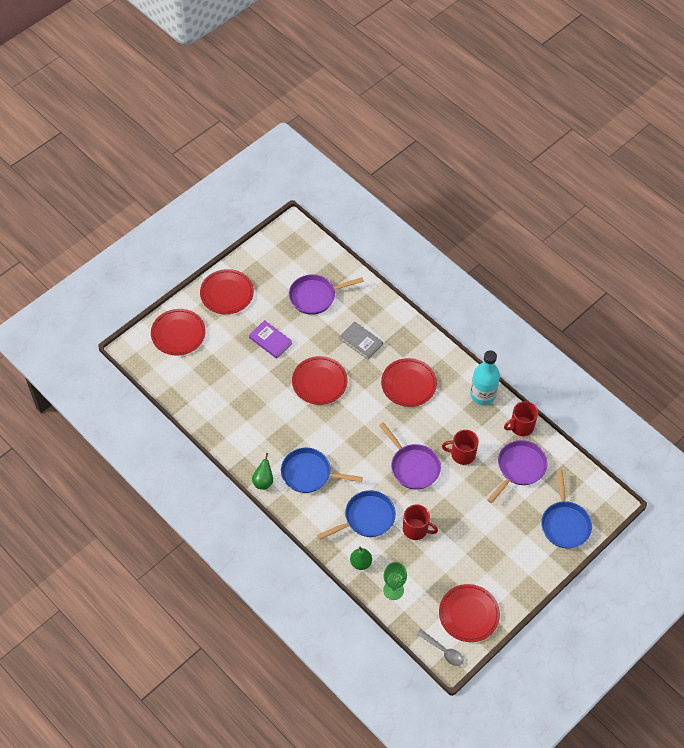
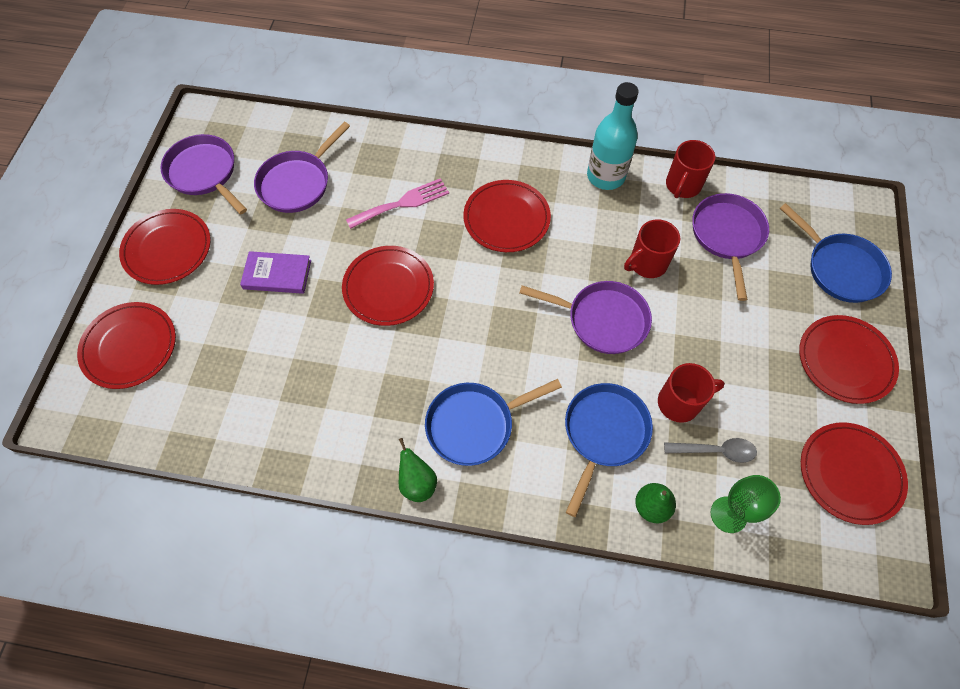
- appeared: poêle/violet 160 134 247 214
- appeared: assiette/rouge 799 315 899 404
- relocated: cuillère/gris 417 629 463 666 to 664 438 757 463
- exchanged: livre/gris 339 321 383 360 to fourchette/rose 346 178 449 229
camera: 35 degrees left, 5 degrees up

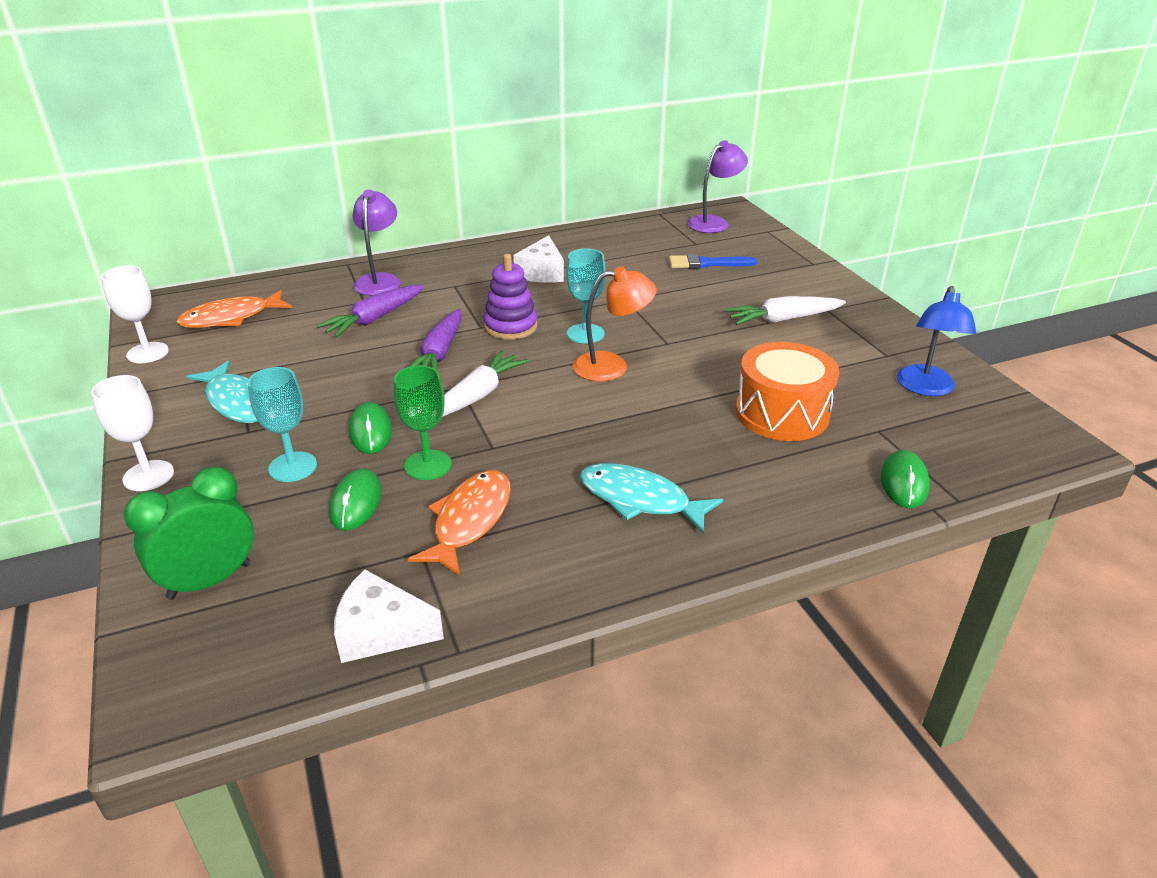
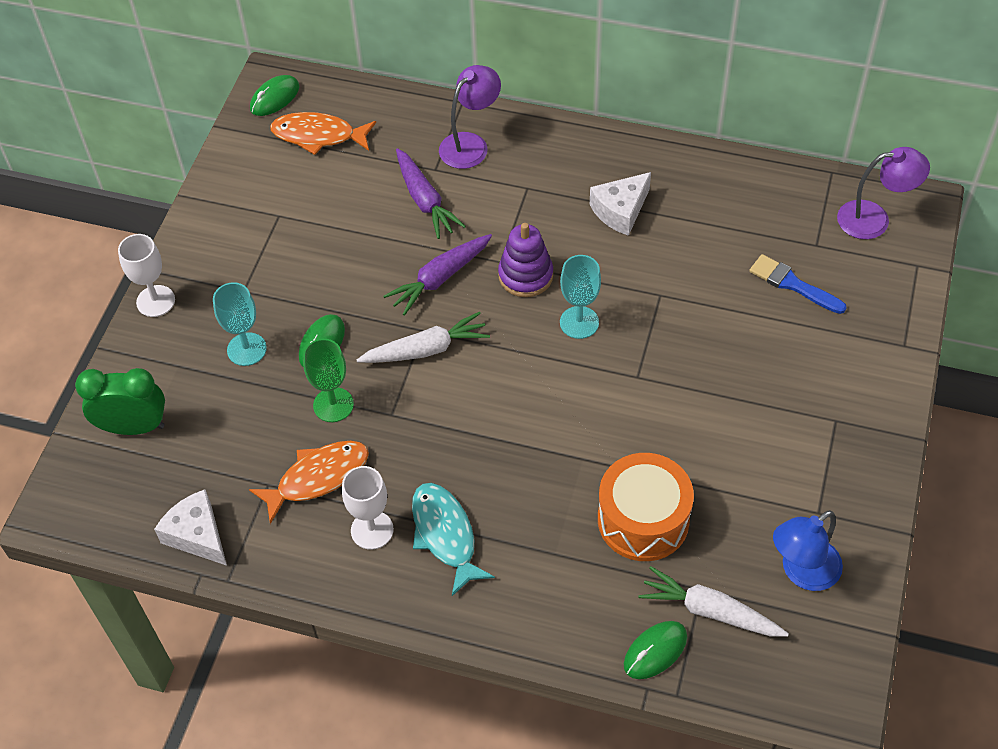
- missing: poisson/turquoise 187 361 258 423
- missing: lampe/orange 573 266 657 382
- relocated: verre à pied/blanc 101 265 169 363 to 342 466 394 550
- relocated: souris/vert 329 469 381 531 to 250 75 300 116
- relocated: carotte/blanc 725 296 846 325 to 638 566 789 637
- spun: carotte/violet 316 285 424 337 = 396 148 466 239 105 degrees counterclockwise
camera: 40 degrees right, 20 degrees up

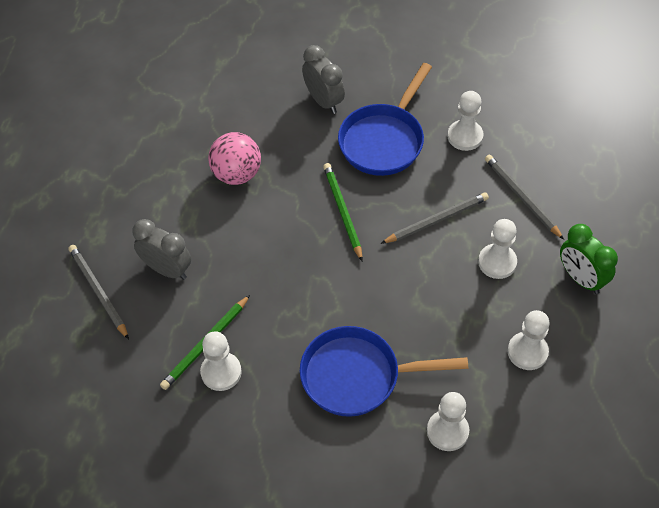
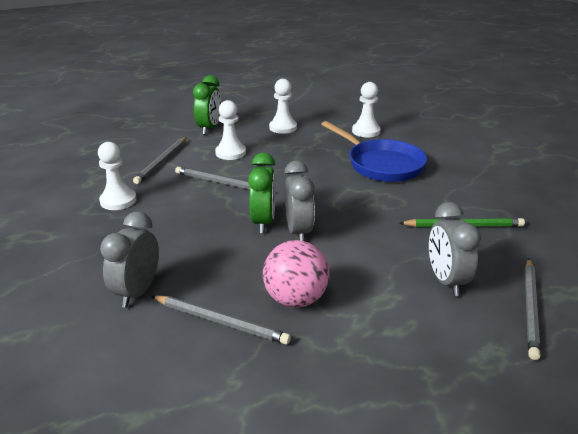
- missing: pion/blanc 200 331 242 391
- missing: poêle/bleu 338 63 432 176
- appeared: crayon/gris 152 295 291 345
- appeared: réveil/gris 284 161 315 241
- exchanged: crayon/vert 323 163 363 261 to réveil/vert 248 153 276 233
camera: 130 degrees left, 25 degrees down

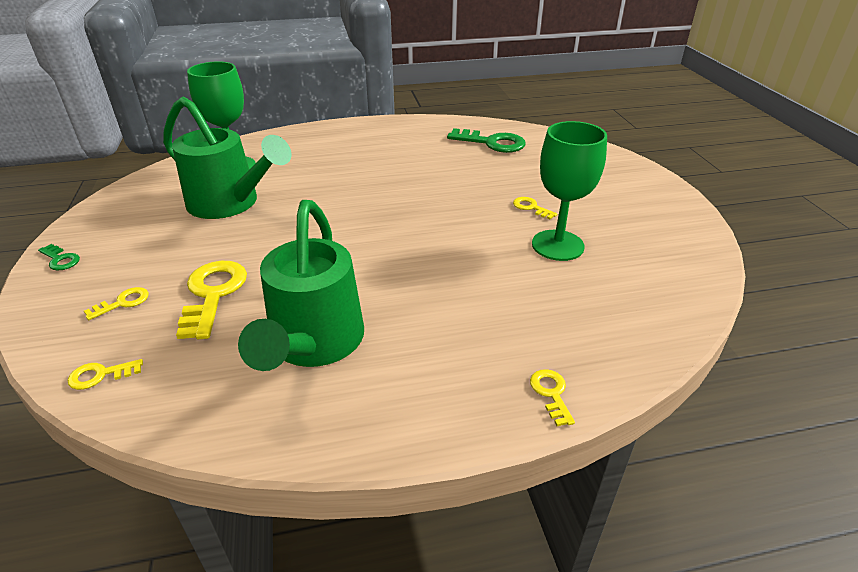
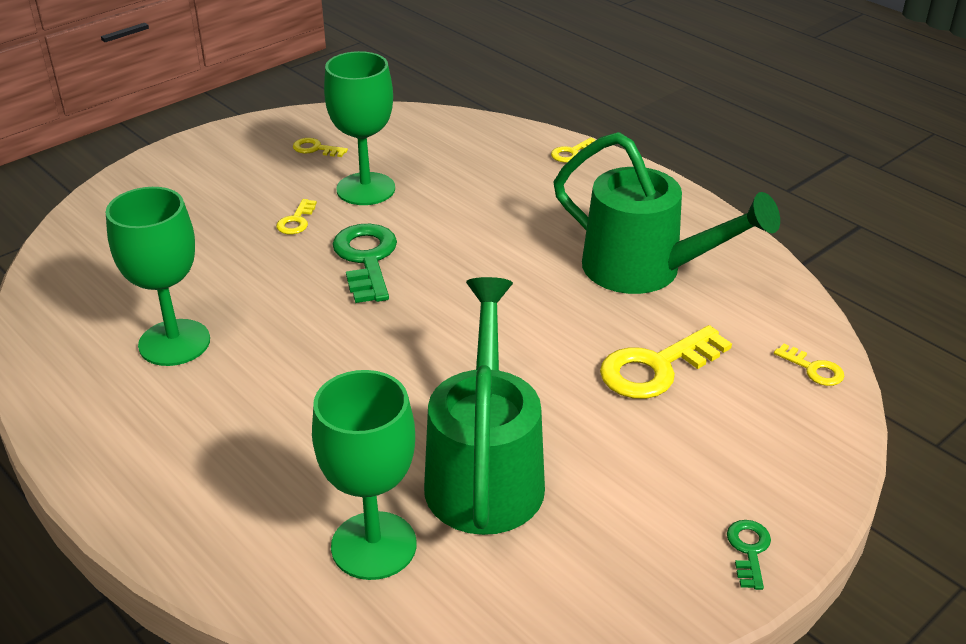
- appeared: verre à pied/vert 106 187 210 366
- relocated: clé/jaune 84 287 149 320 to 293 138 348 157
- relocated: clé/vert 447 128 526 153 to 332 224 397 303
- spun: arrosoir/vert 238 200 364 371 = 553 132 780 294 60 degrees clockwise
camera: 120 degrees left, 0 degrees up

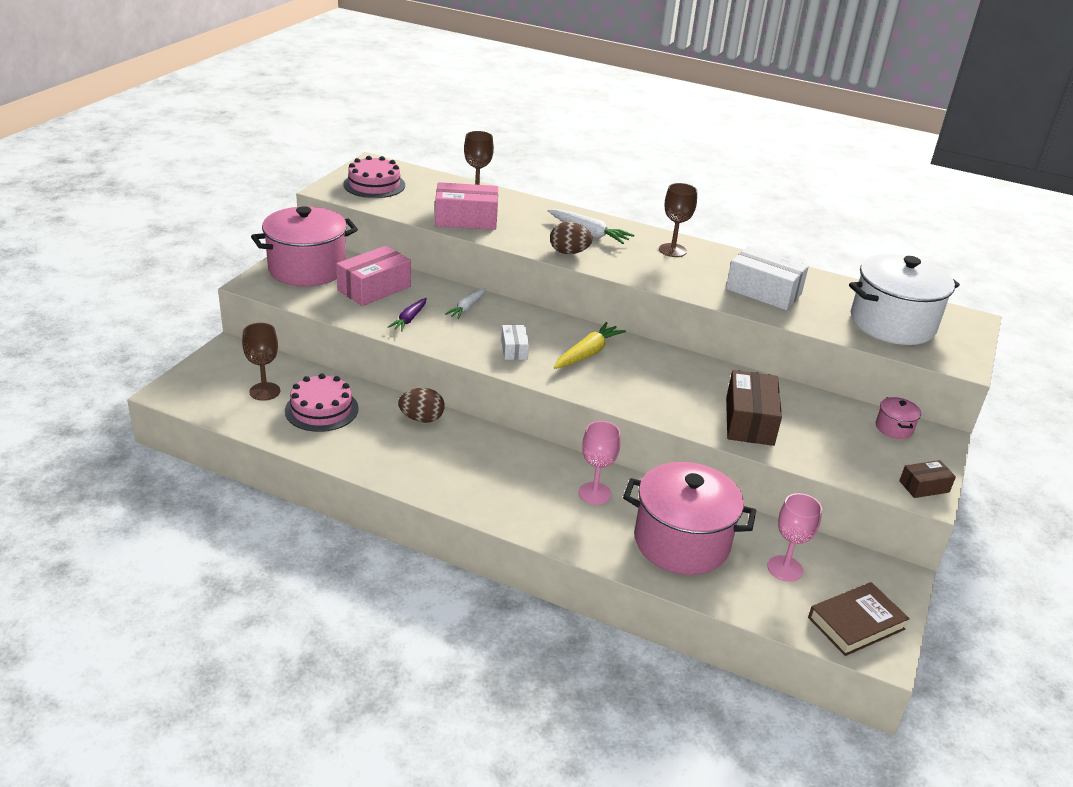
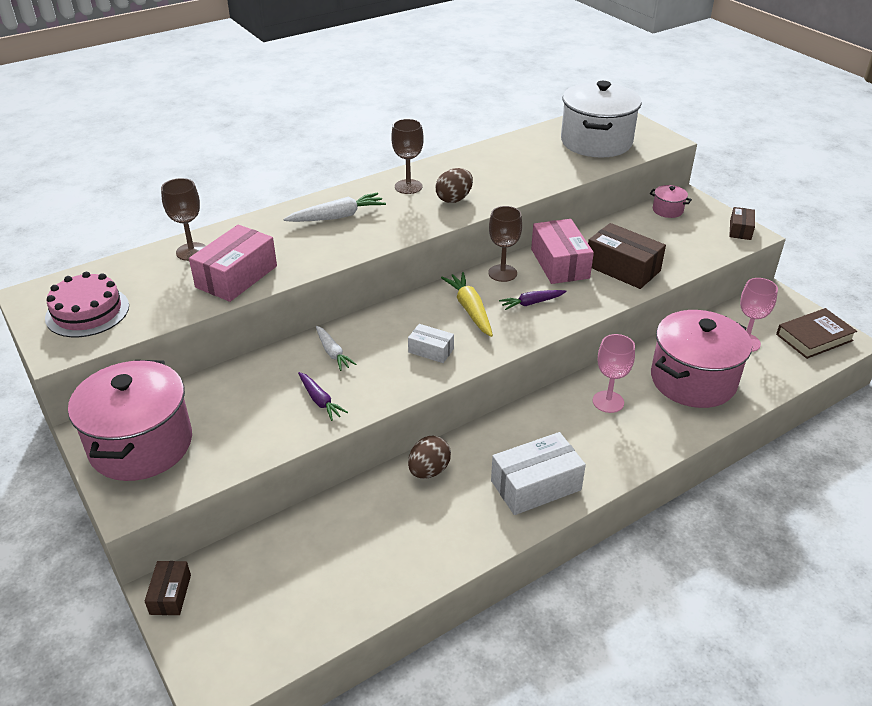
- missing: gâteau/rose 285 373 359 432
- appeared: boîte/marron 145 561 191 615
- appeared: carotte/violet 499 290 567 310
- relocated: verre à pied/marron 242 323 280 401 to 488 206 522 282
- relocated: boîte/rose 336 246 411 306 to 531 219 594 284
- relocated: œuf/marron 550 222 593 254 to 436 168 473 203
- relocated: boîte/blanc 726 246 809 310 to 491 432 586 515
- spun: livre/marron 808 582 910 656 = 776 308 857 359 60 degrees clockwise
camera: 55 degrees left, 5 degrees up

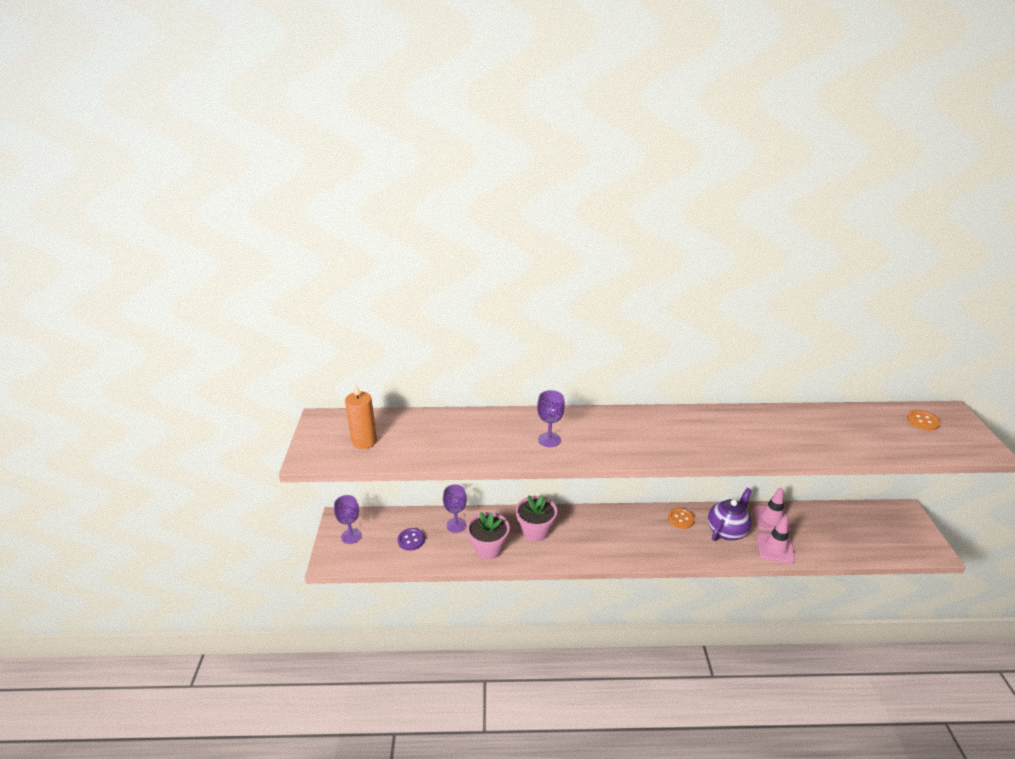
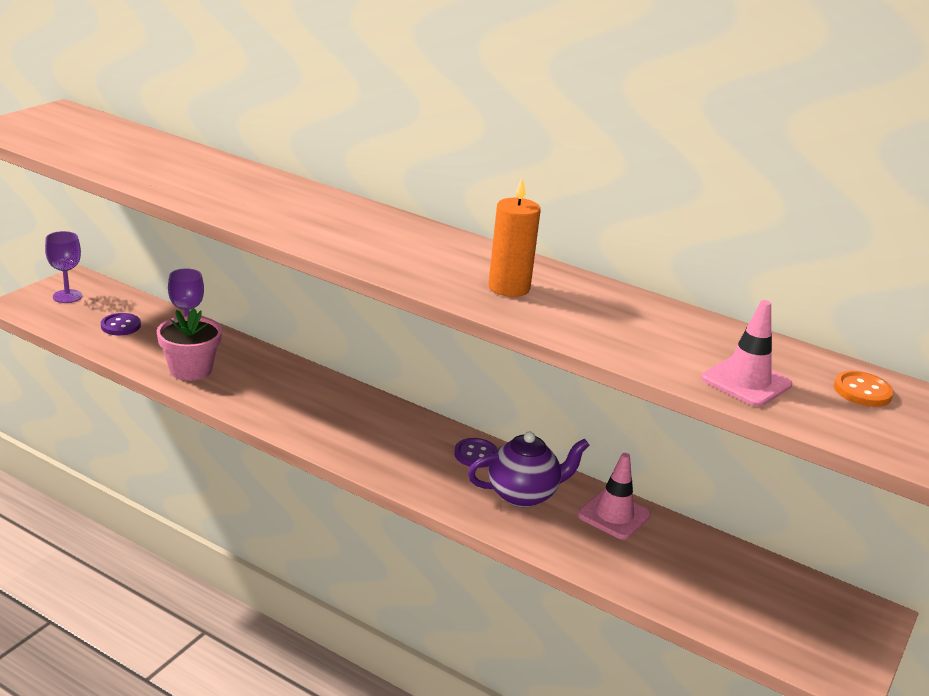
- missing: pot de fleurs/rose 516 495 557 542
- missing: verre à pied/violet 537 390 565 447
- relocated: bougie/orange 345 385 377 449 to 488 177 541 297
- relocated: cône de chantier/rose 757 516 795 563 to 701 300 792 407
- colour: bouton/orange 668 508 695 529 to bouton/violet 454 438 498 468
camera: 30 degrees right, 5 degrees down

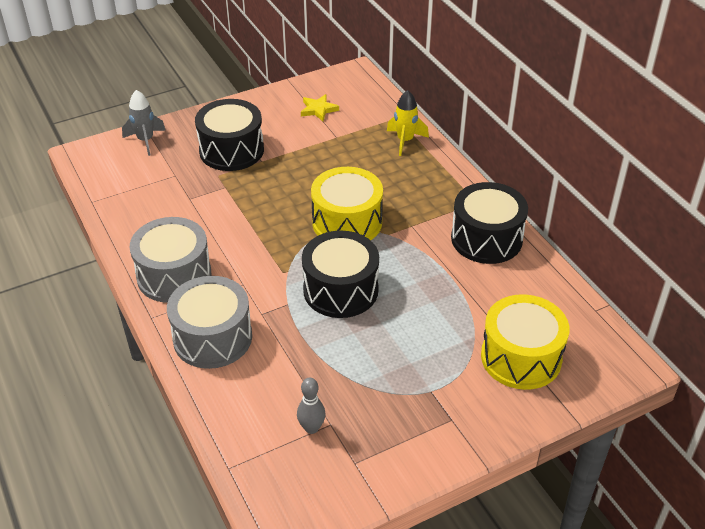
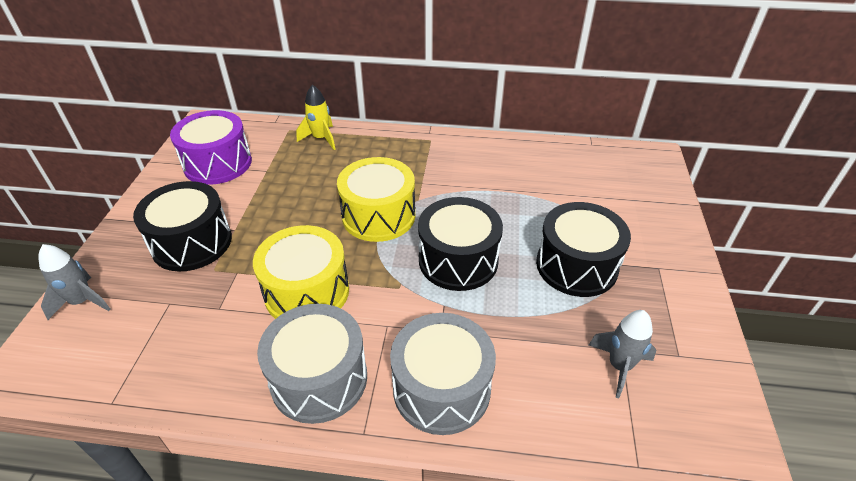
- relocated: tambour/noir 451 182 528 264 to 536 202 631 297
- relocated: tambour/jaune 481 294 570 390 to 253 225 349 319
- exchanged: quille/gris 297 377 326 434 to fusée/gris 588 310 656 398
- exchanged: étoile/jaune 301 94 339 121 to tambour/violet 170 110 252 185
camera: 55 degrees left, 0 degrees up

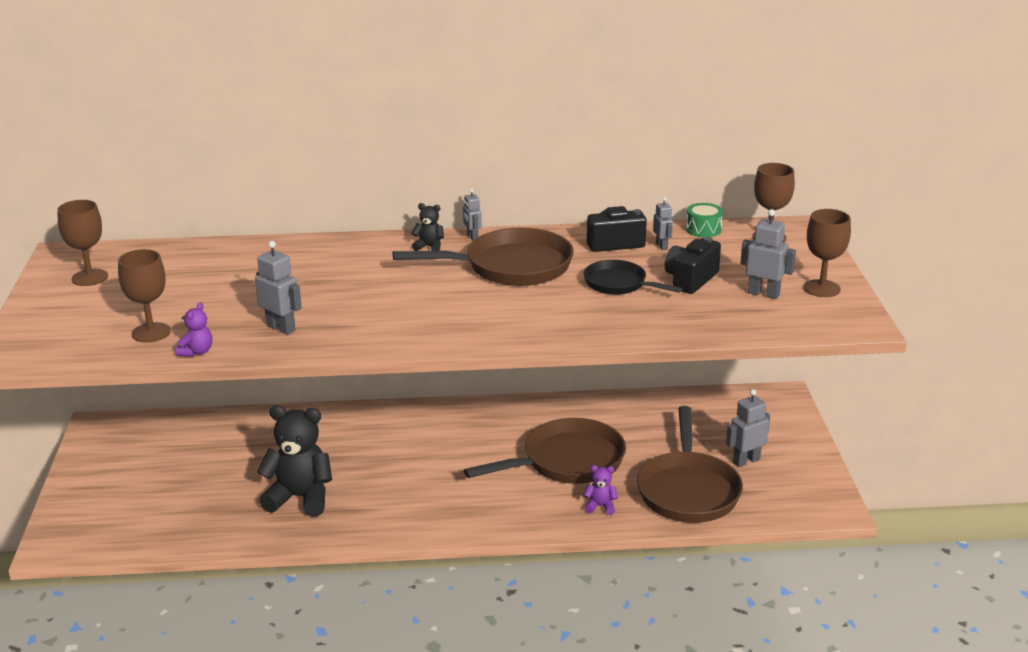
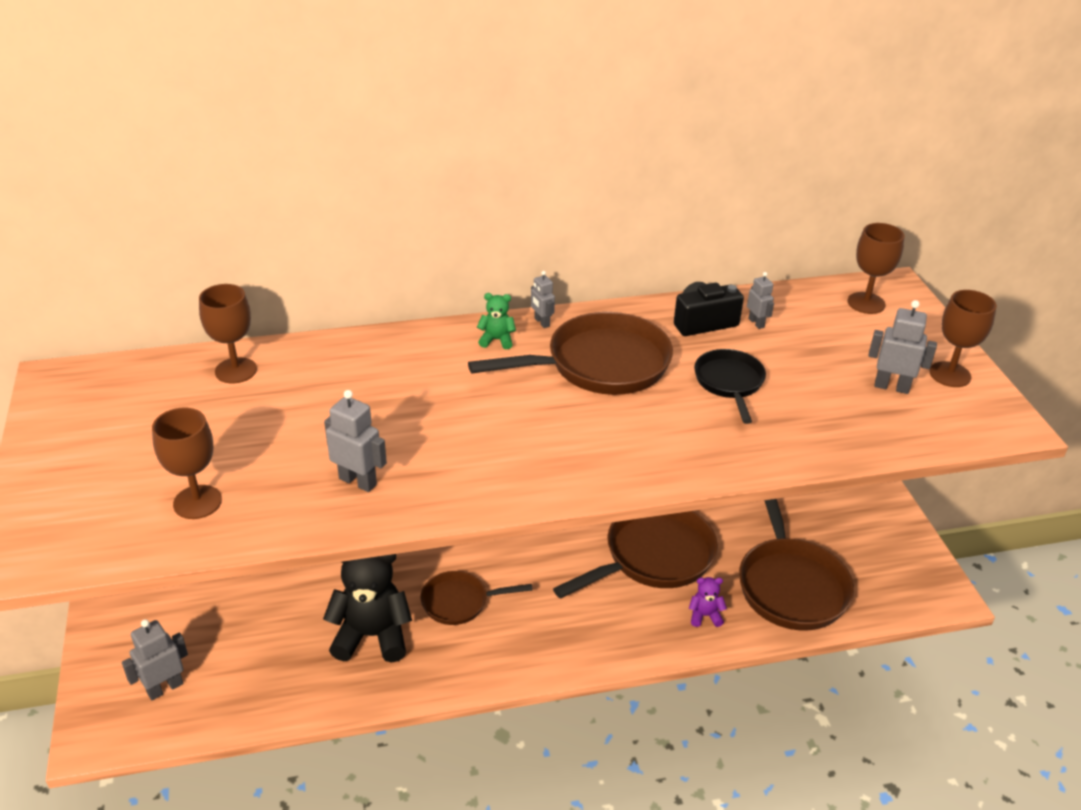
- missing: ours en peluche/violet 176 302 212 357
- missing: appareil photo/noir 665 237 721 294
- missing: tambour/vert 686 203 723 237
- appeared: poêle/marron 420 571 532 625
- relocated: verre à pied/marron 57 200 108 286 to 199 284 257 383
- relocated: robot/gris 726 389 770 467 to 122 619 188 700
- colour: ours en peluche/noir 411 203 444 251 to ours en peluche/vert 477 293 516 349
- spun: poêle/noir 584 260 682 295 = 694 349 766 424 60 degrees clockwise
camera: 10 degrees left, 10 degrees up

